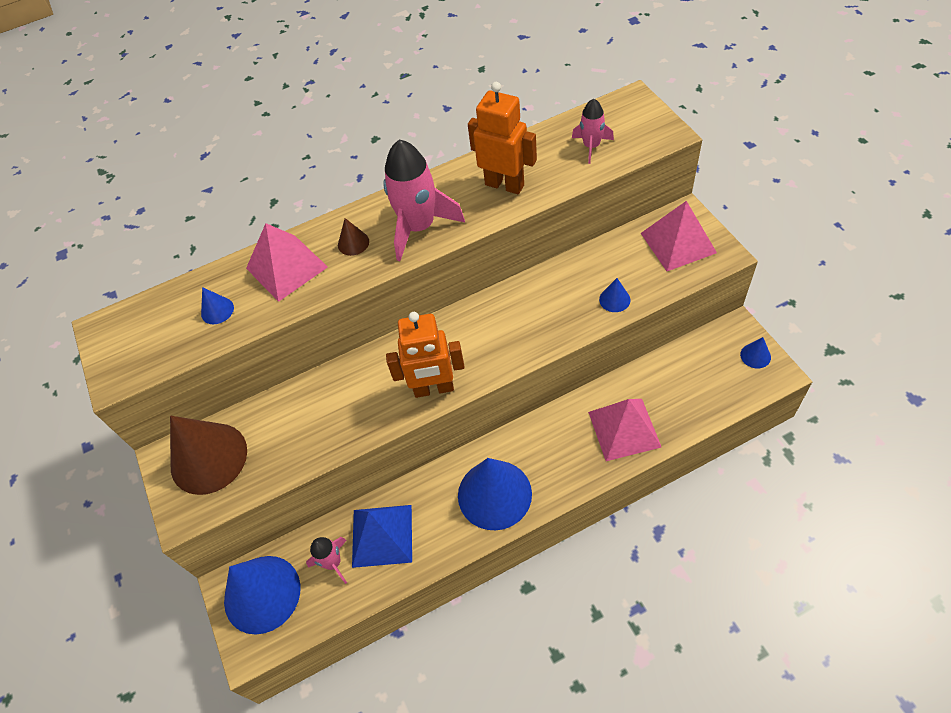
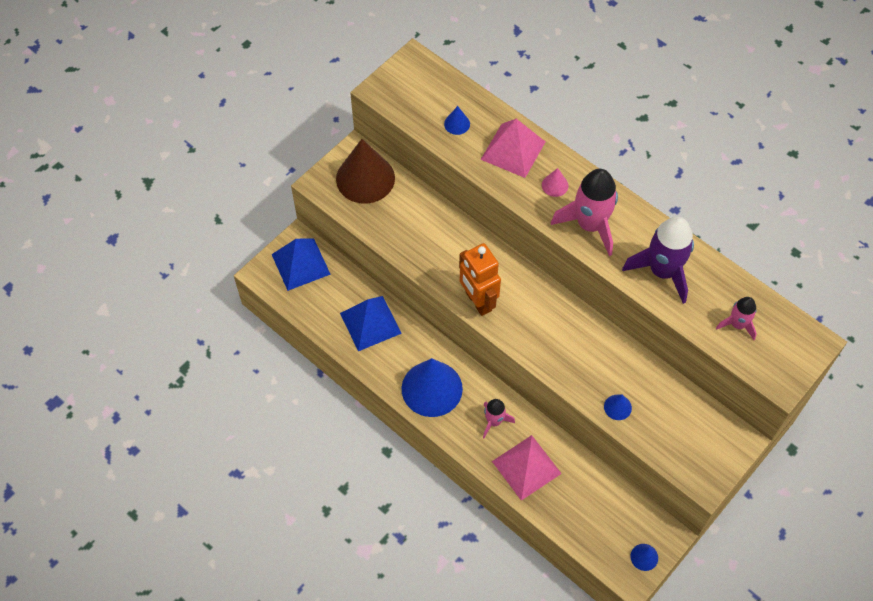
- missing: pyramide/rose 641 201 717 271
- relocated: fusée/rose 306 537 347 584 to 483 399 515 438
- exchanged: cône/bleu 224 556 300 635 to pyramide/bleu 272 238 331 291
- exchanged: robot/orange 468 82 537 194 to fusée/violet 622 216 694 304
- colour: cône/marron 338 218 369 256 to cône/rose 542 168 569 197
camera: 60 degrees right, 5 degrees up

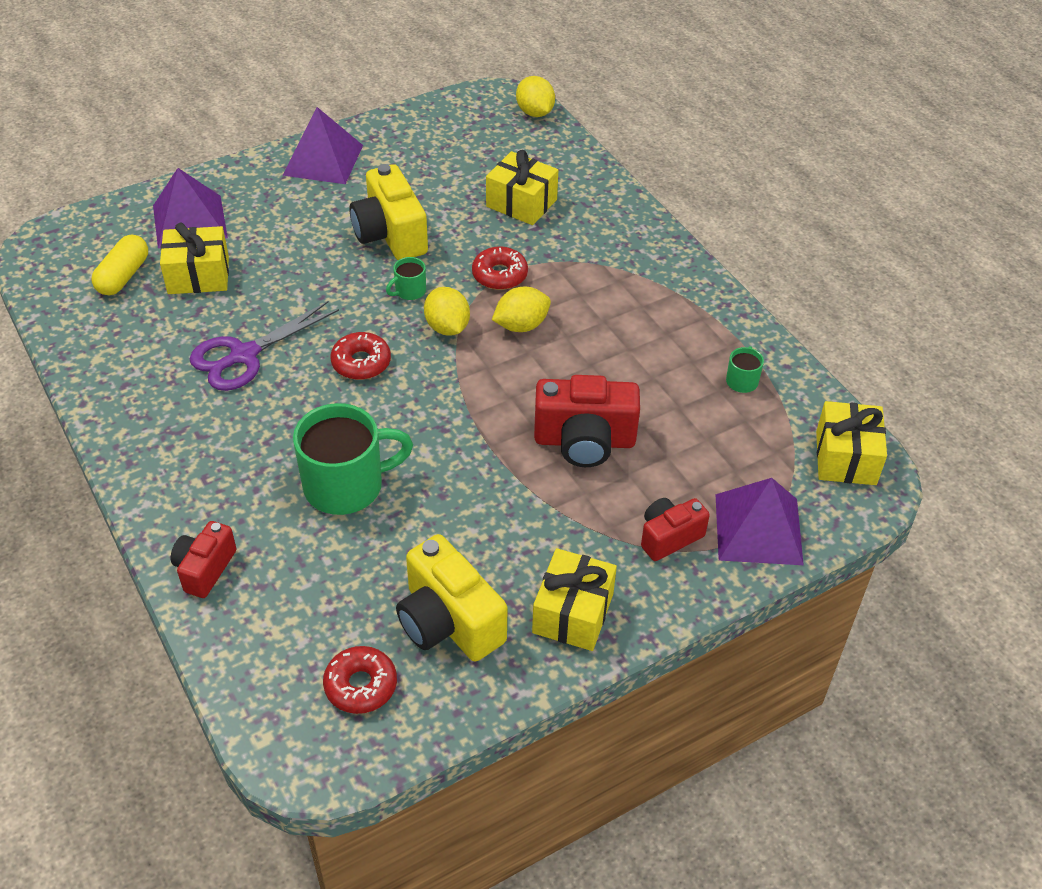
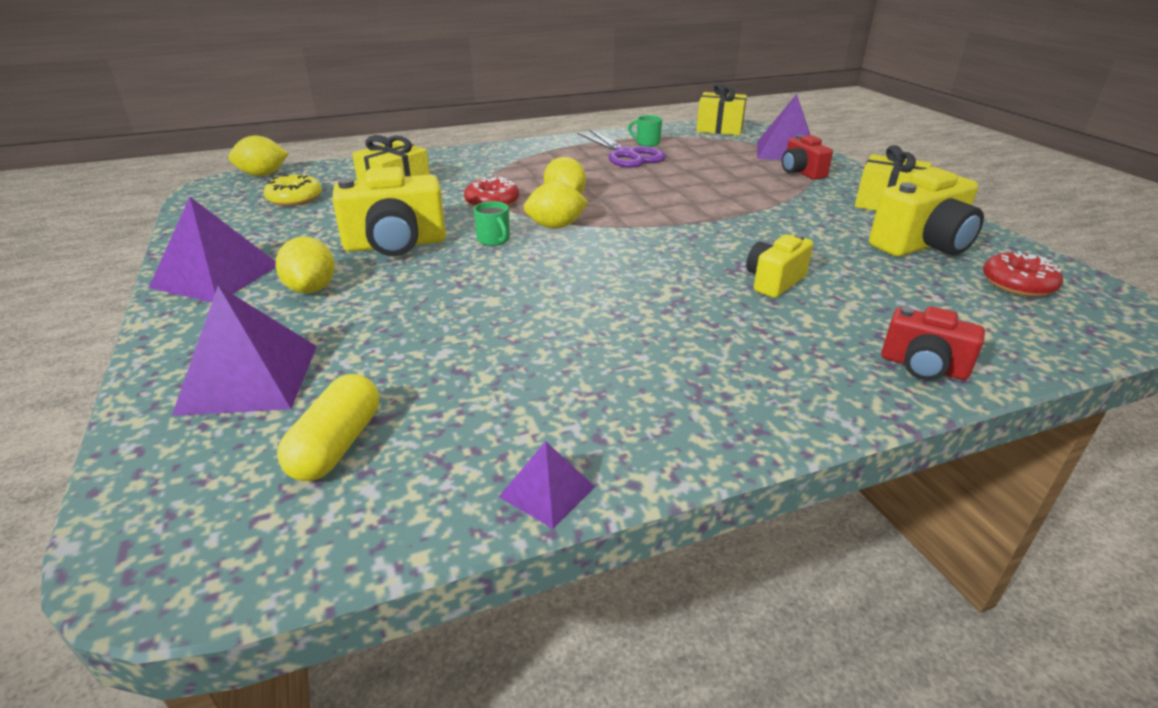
- missing: cadeau/jaune 160 223 229 294
- missing: beignet/rouge 330 332 391 380
- missing: appareil photo/rouge 534 375 640 467
- appeared: beignet/jaune 264 175 322 206
- appeared: citron/jaune 276 236 335 293
- appeared: pyramide/violet 499 441 595 529
- relocated: ciseaux/violet 190 301 339 391 to 577 129 666 168
- exchanged: tasse/vert 293 403 413 515 to appareil photo/jaune 746 233 813 298
- spun: gélule/jaune 91 234 148 295 = 277 374 379 481 75 degrees clockwise
camera: 80 degrees left, 15 degrees down

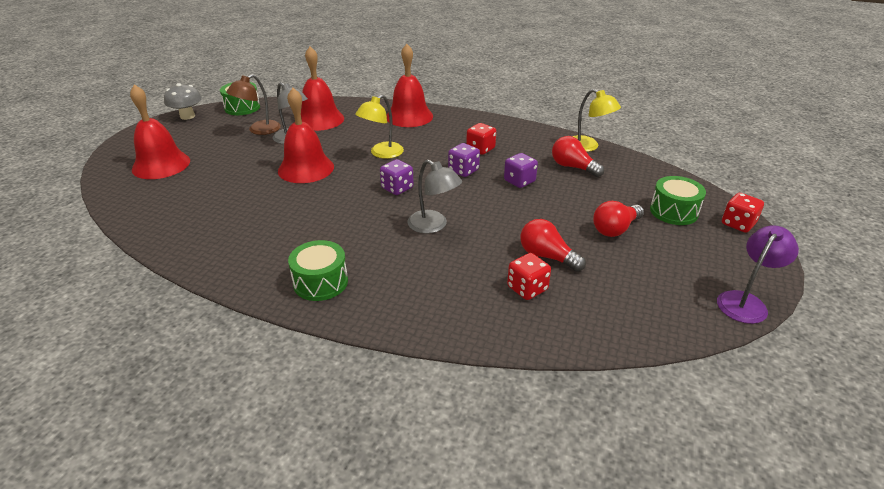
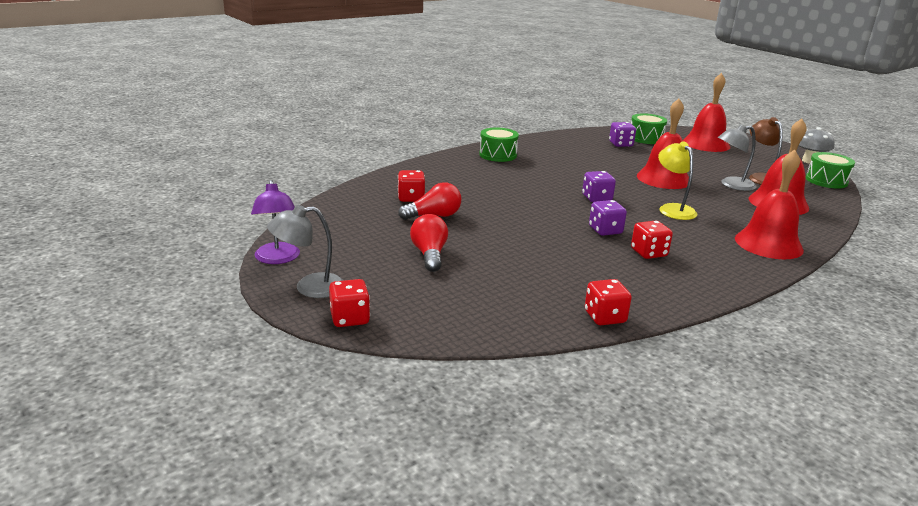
- missing: ampoule/rouge 552 136 604 177
- relocated: lampe/gris 407 160 462 234 to 267 205 344 298
- relocated: dé/violet 504 153 538 188 to 609 122 636 147
- relocated: tambour/vert 650 176 706 225 to 631 113 667 144
- exchanged: lampe/jaune 572 89 621 152 to dé/rouge 585 279 632 325
camera: 120 degrees right, 10 degrees down

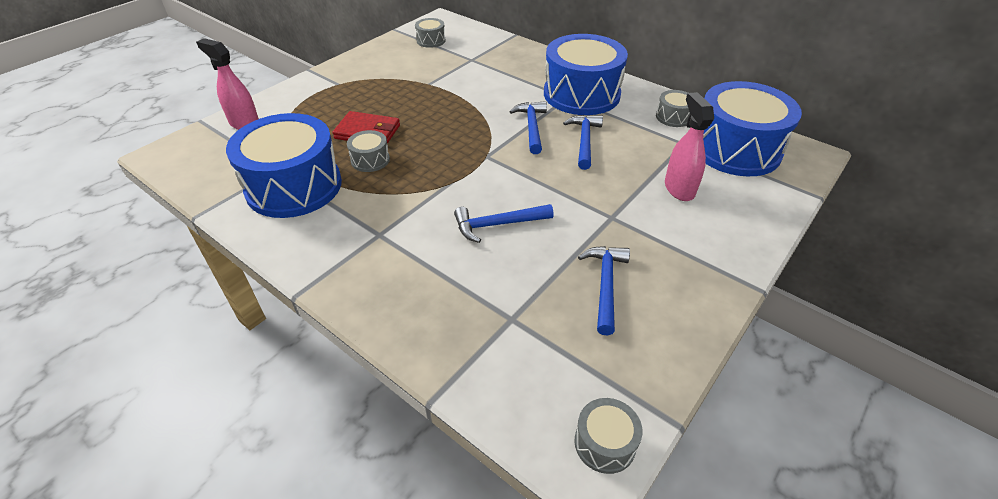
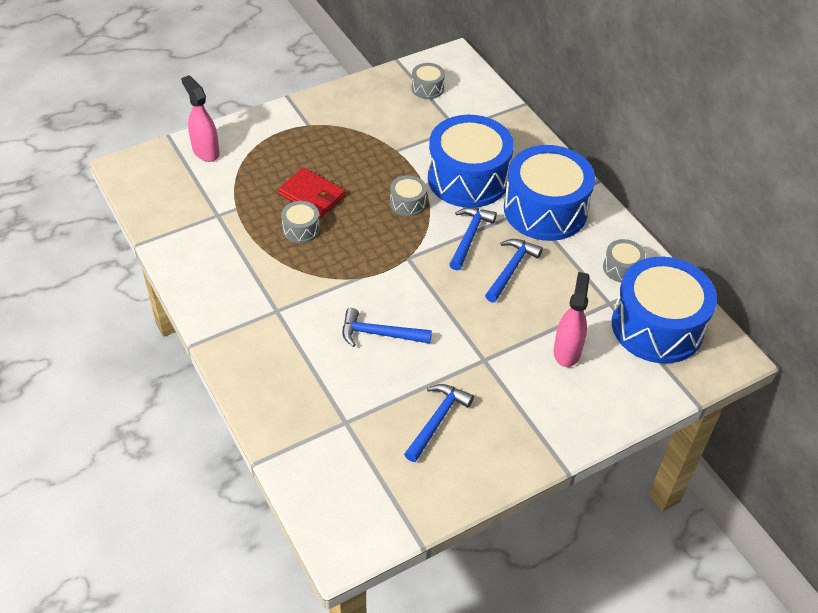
- relocated: tambour/bleu 226 113 342 218 to 428 115 514 207
- relocated: tambour/gris 574 398 642 474 to 390 175 427 217
camera: 20 degrees right, 5 degrees up

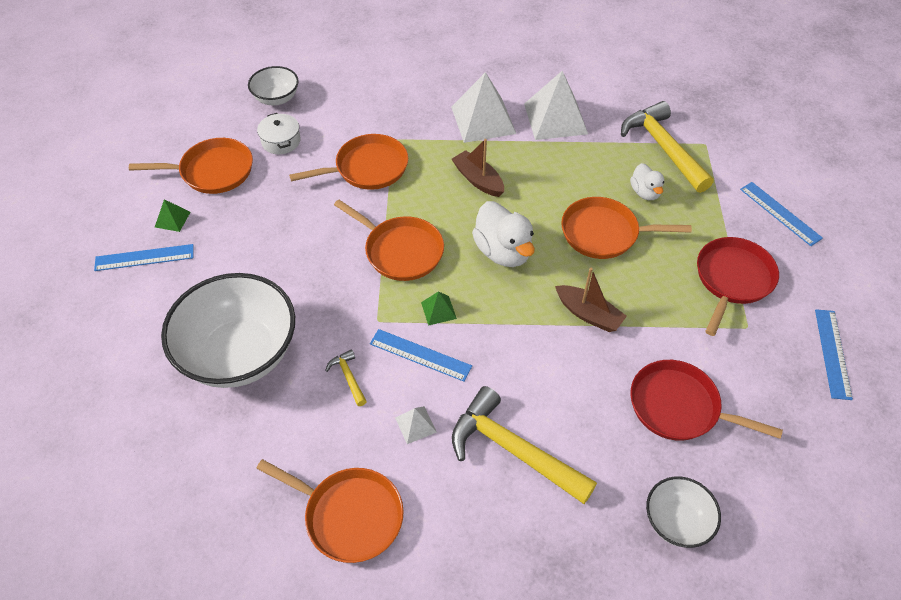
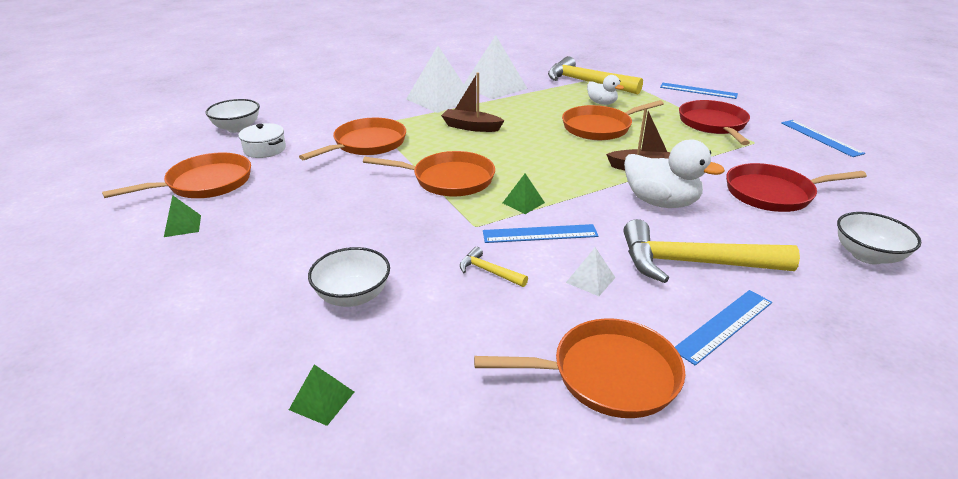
- appeared: pyramide/vert 289 364 354 426
- relocated: règle/bleu 94 244 194 271 to 675 290 772 366
- relocated: canard/blanc 472 201 535 267 to 624 139 725 208
- size: bol/blanc 161 273 295 388 = 308 247 390 307 x0.50
camera: 30 degrees left, 20 degrees down

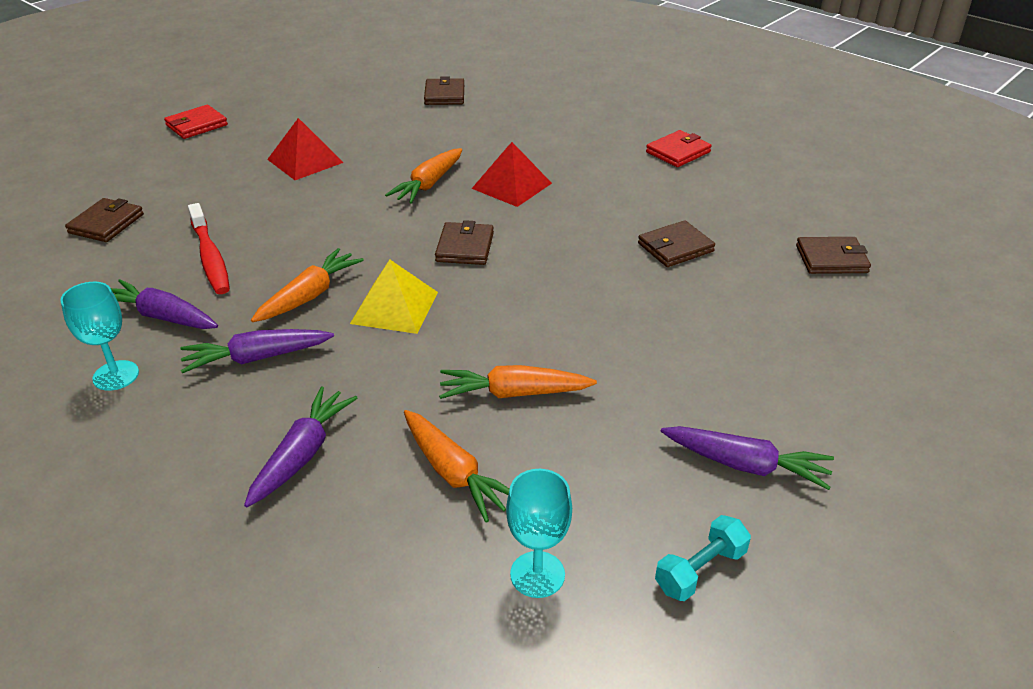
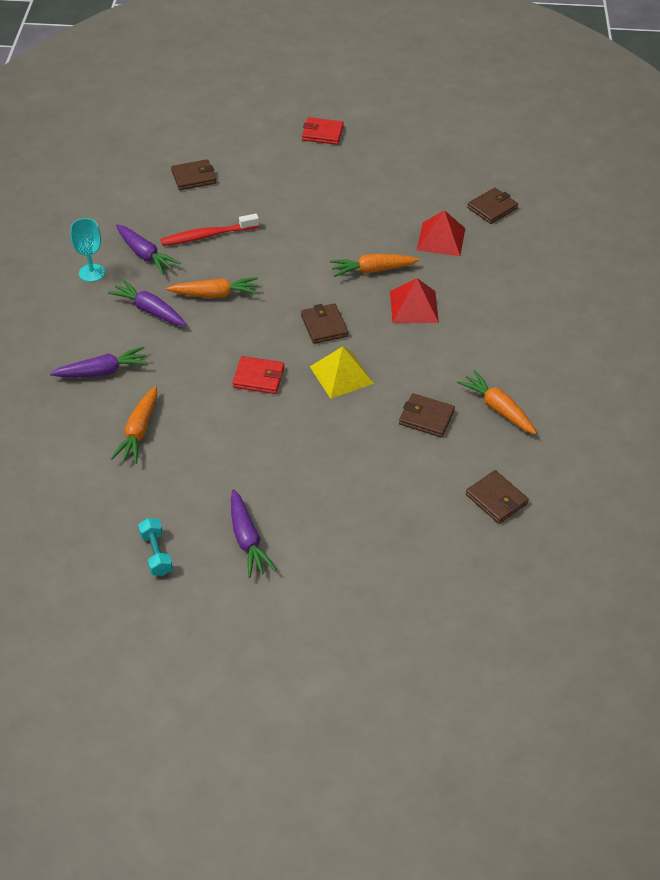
- missing: verre à pied/turquoise 506 469 572 598
- relocated: pyramide/rouge 267 118 344 180 to 417 210 465 256
- relocated: pyramide/jaune 350 259 438 334 to 310 347 374 399
- relocated: carotte/orange 439 365 597 399 to 457 370 537 434
- relocated: portefeuille/rouge 646 130 712 167 to 232 356 285 394
- spun: carotte/violet 111 279 218 329 = 116 224 180 275 150 degrees clockwise
- spun: brosse à dents/rouge 188 203 230 294 = 161 214 259 246 45 degrees clockwise
- spun: portefeuille/marron 435 220 494 265 = 301 303 348 344 75 degrees counterclockwise
- spun: haltère/turquoise 655 515 751 601 = 138 518 173 576 60 degrees clockwise
camera: 50 degrees right, 10 degrees up

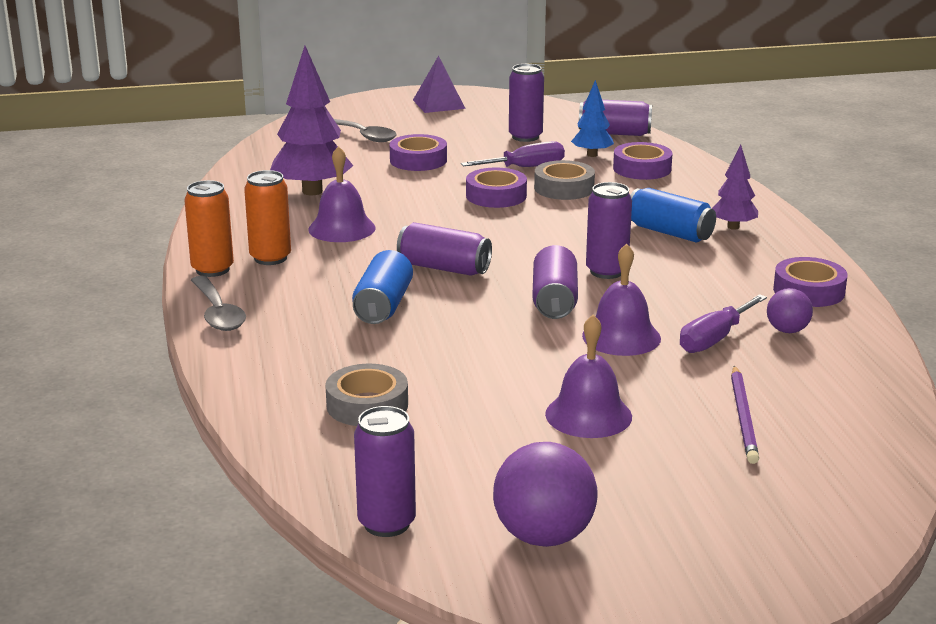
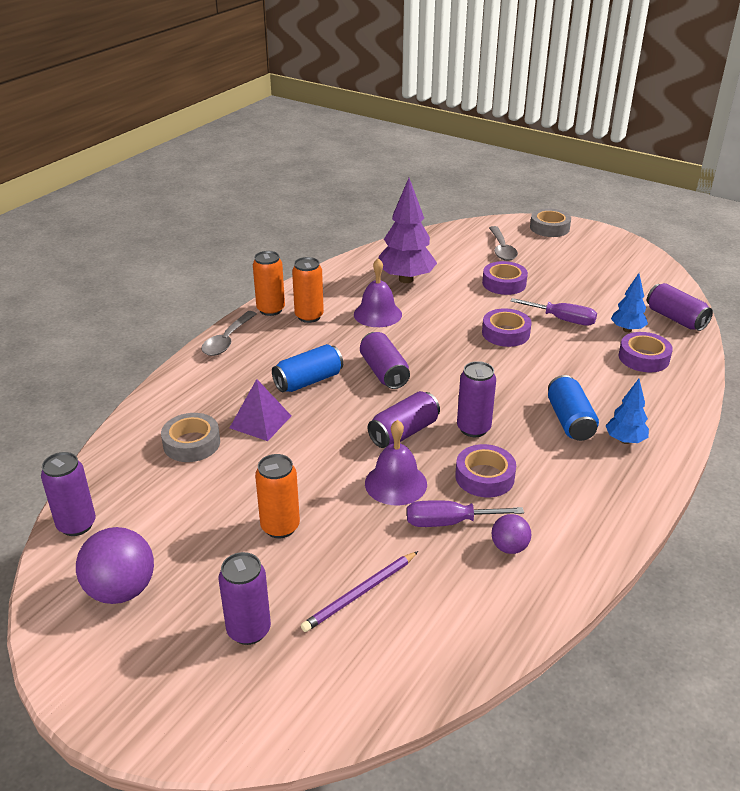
- relocated: pyramide/violet 413 56 466 113 to 230 379 291 441
- relocated: canette/violet 509 64 544 142 to 219 552 271 645
- relocated: ruban adhésif/gris 534 160 595 200 to 530 208 571 237
- relocated: ruban adhésif/violet 773 257 847 307 to 455 444 516 497
- exchanged: cloche/violet 545 315 632 438 to canette/orange 255 454 300 538
- colour: arbre/violet 712 145 758 230 to arbre/bleu 606 379 649 444
camera: 45 degrees right, 10 degrees up

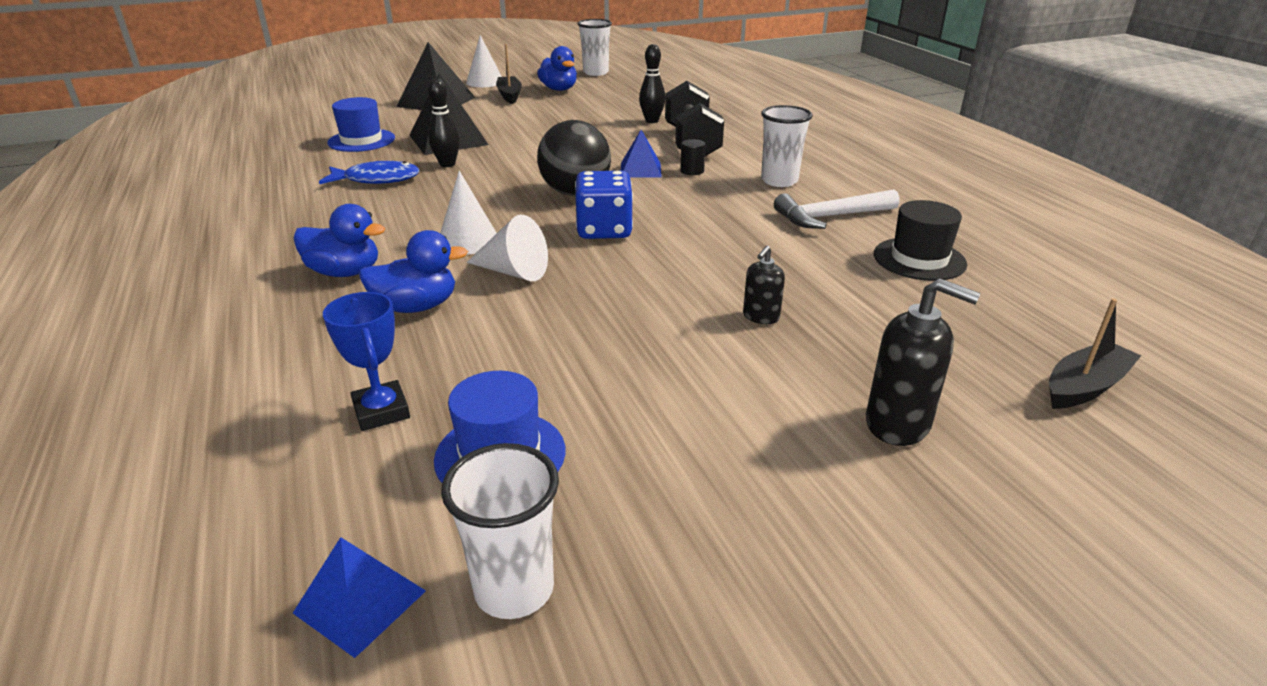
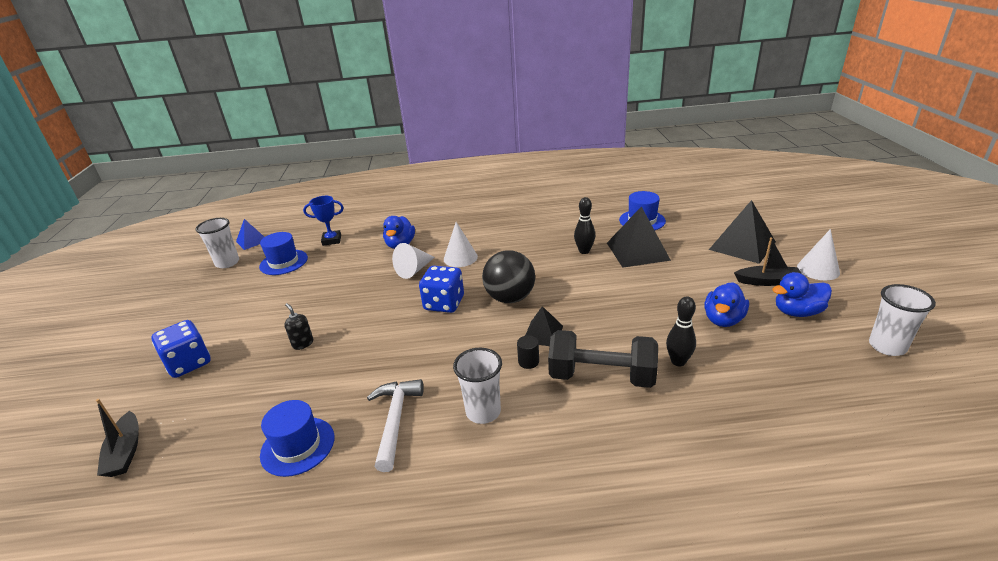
- missing: poisson/bleu 319 161 419 184
- relocated: canard/bleu 293 204 385 277 to 704 282 749 327
- exchanged: distributeur de savon/noir 866 278 980 446 to dé/bleu 151 320 211 378
- colour: pyramide/bleu 621 130 661 177 to pyramide/noir 525 306 563 346
- colour: chapeau/noir 874 200 967 281 to chapeau/bleu 260 400 334 477
camera: 110 degrees right, 0 degrees up

